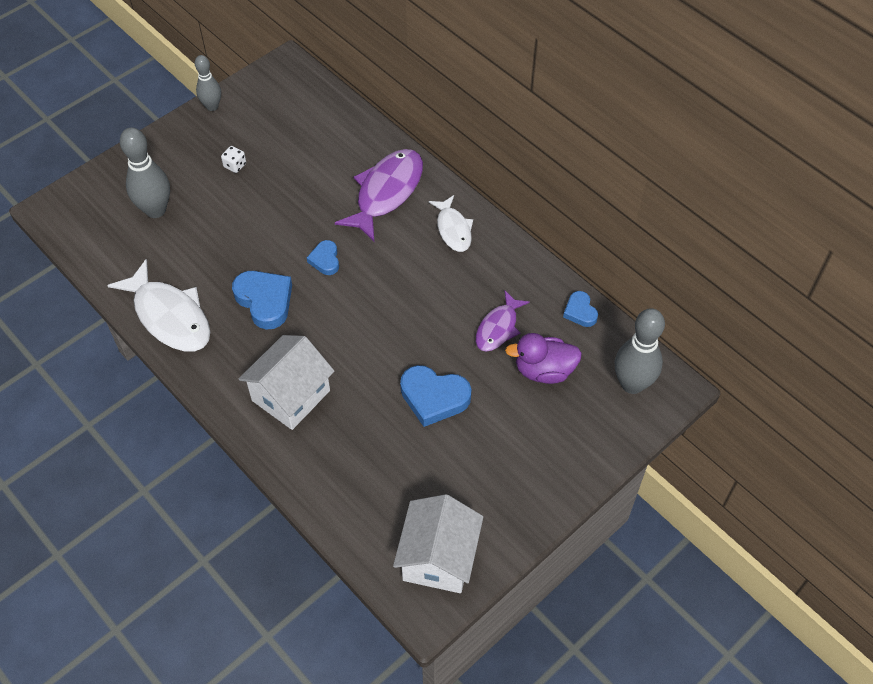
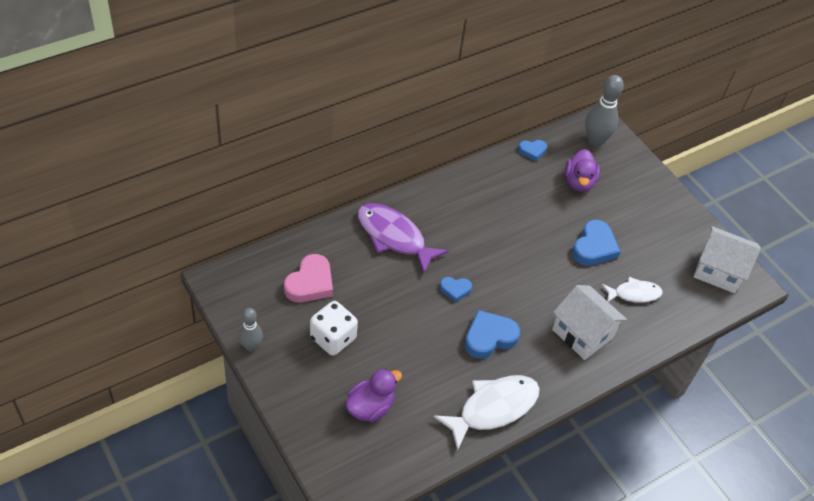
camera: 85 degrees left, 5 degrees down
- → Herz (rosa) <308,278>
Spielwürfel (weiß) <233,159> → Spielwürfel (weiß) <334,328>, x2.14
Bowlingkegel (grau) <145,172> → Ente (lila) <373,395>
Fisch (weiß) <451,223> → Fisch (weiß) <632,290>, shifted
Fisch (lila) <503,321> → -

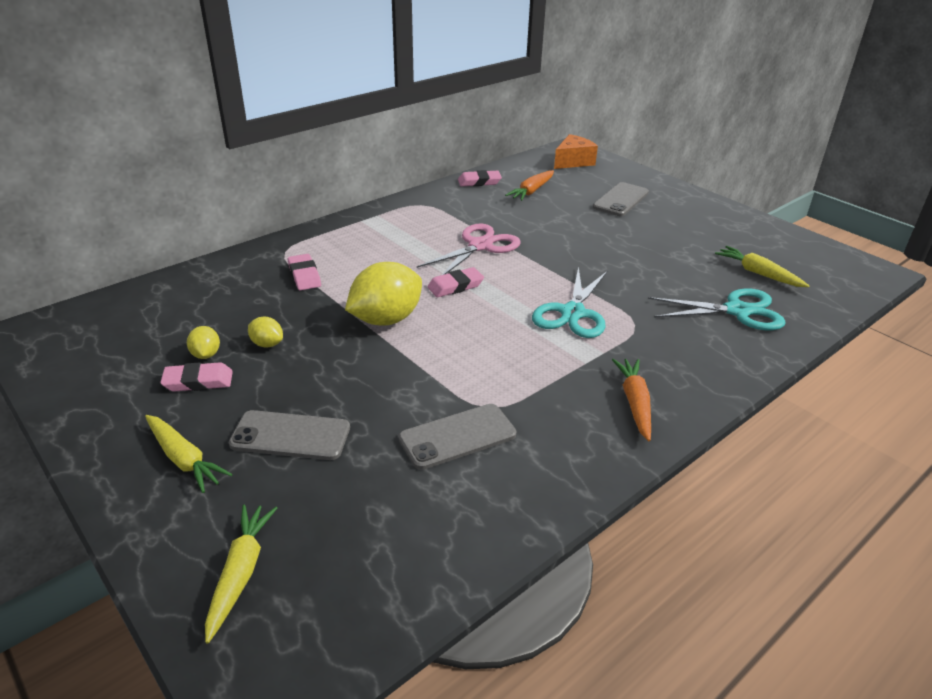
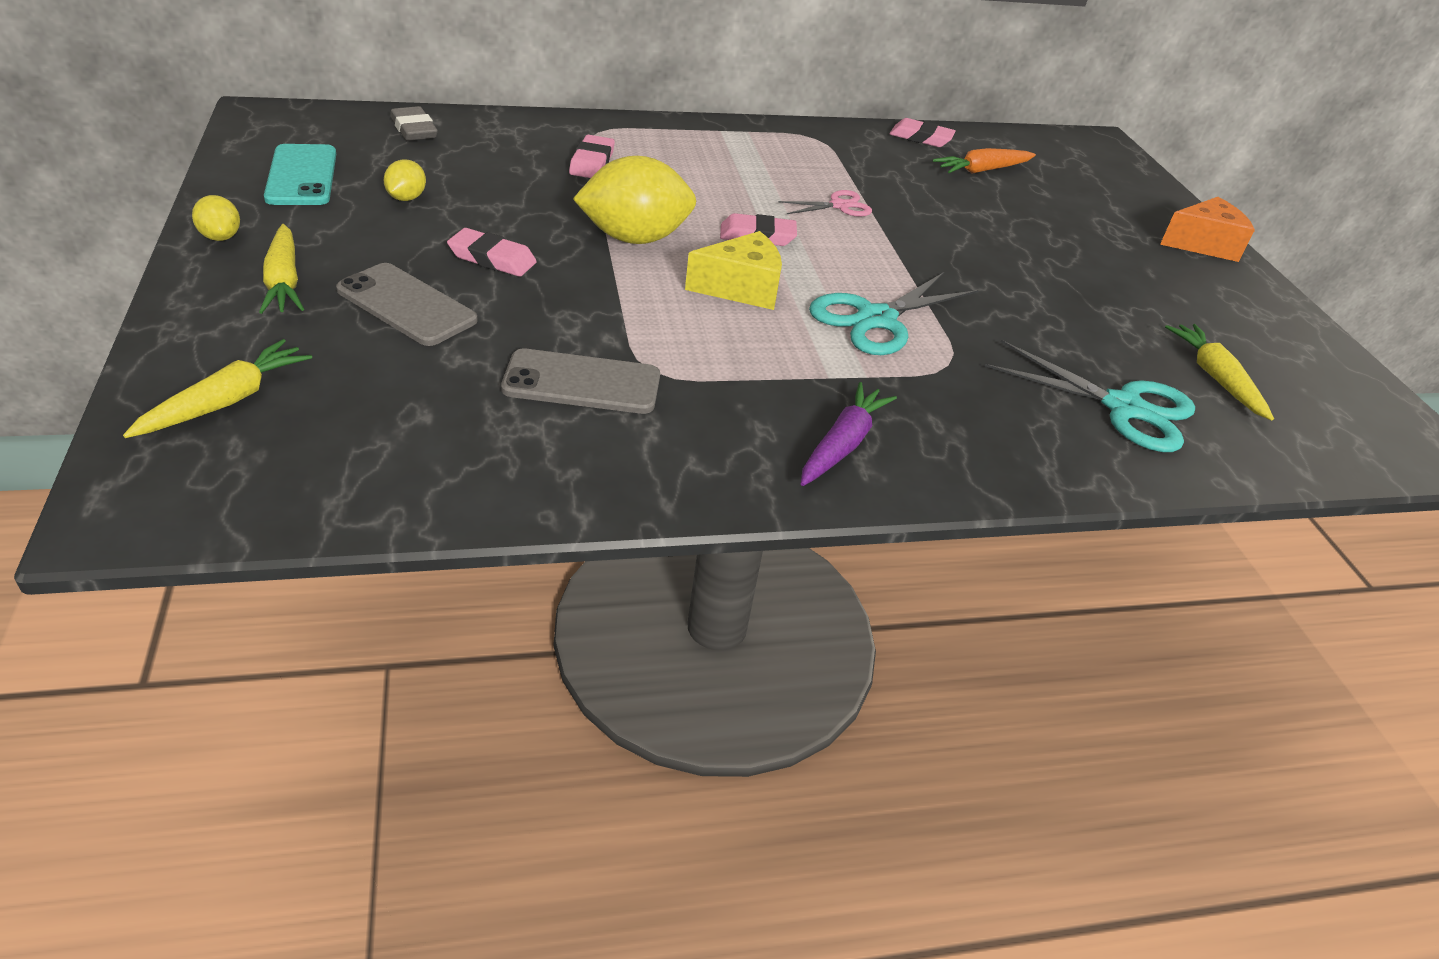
camera: 25 degrees right, 5 degrees up
Zitrone (gelb) <265,332> → Zitrone (gelb) <216,218>, shifted
- → Handy (türkis) <300,174>
- → Radiergummi (grau) <414,123>
Radiergummi (rosa) <196,377> → Radiergummi (rosa) <492,252>, shifted
- → Käse (gelb) <733,270>
Schere (rosa) <468,249> → Schere (rosa) <825,203>, x0.56
Karotte (orange) <631,400> → Karotte (lila) <849,434>
Käse (orange) <576,151> → Käse (orange) <1207,229>, shifted
Handy (grau) <621,199> → -

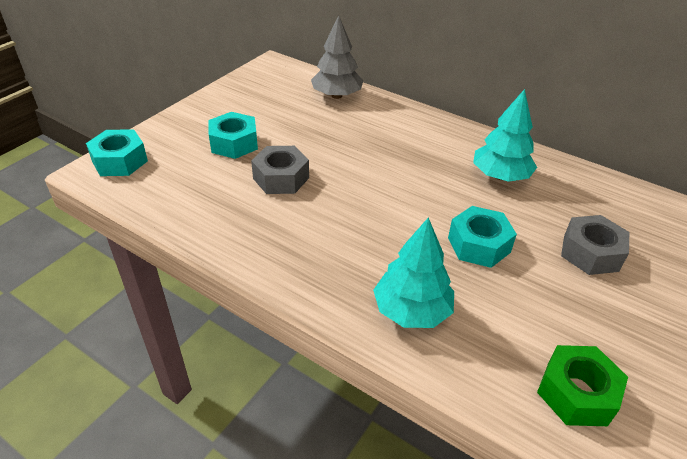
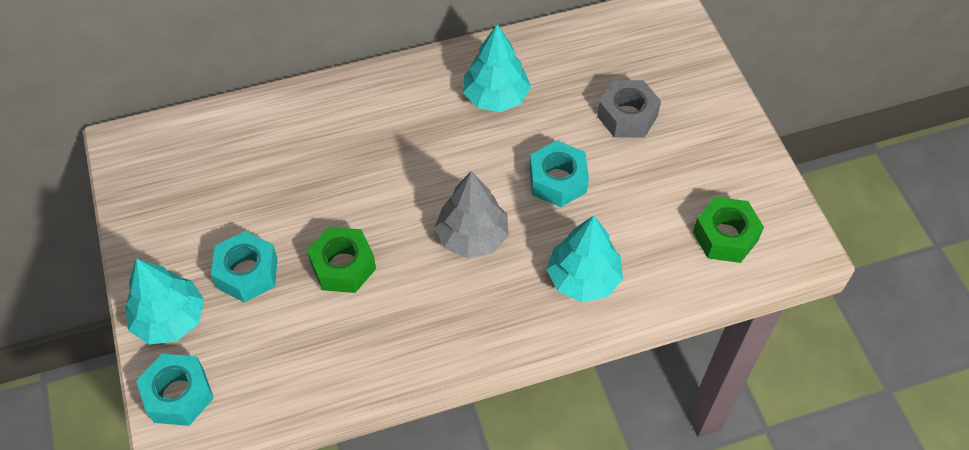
camera: 50 degrees left, 15 degrees up
- → Baum (türkis) <164,301>
Sechskantmutter (grau) <280,170> → Sechskantmutter (grün) <341,260>
Baum (grau) <337,57> → Baum (grau) <471,214>, shifted

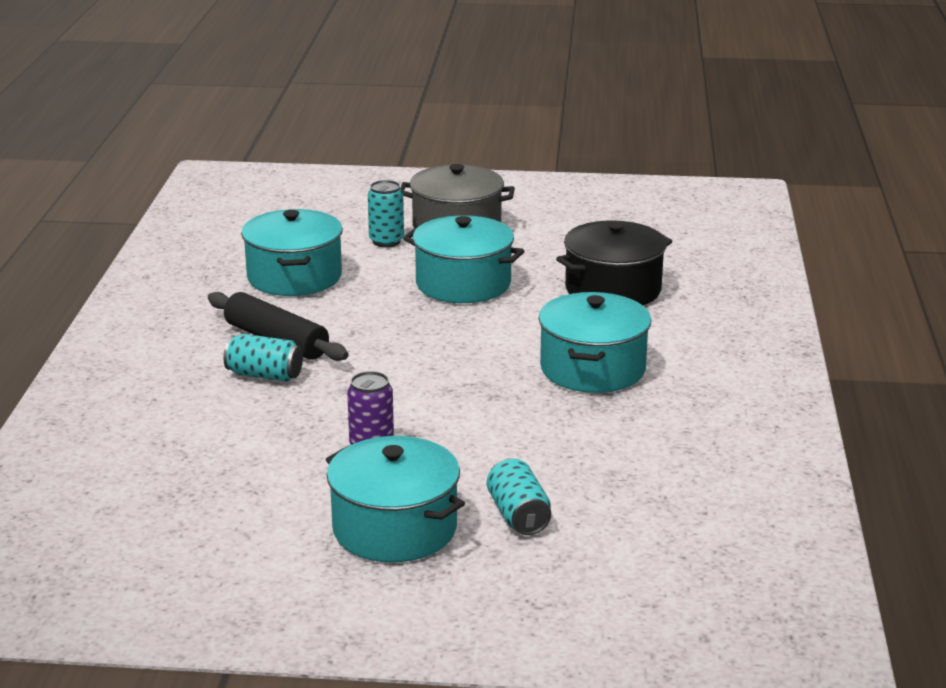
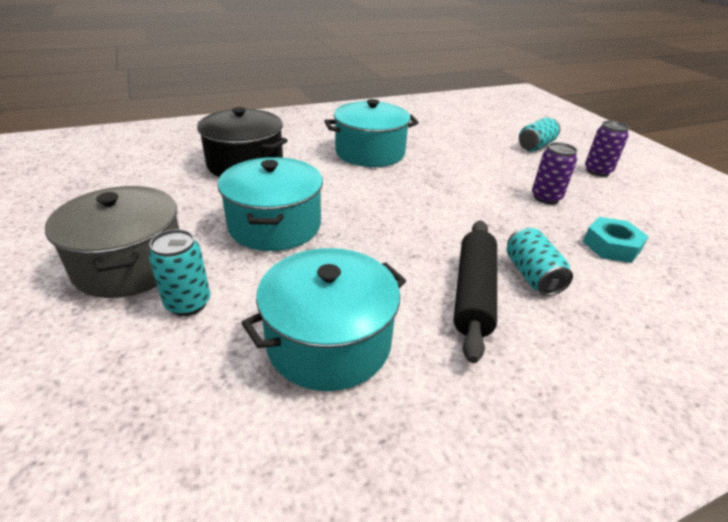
camera: 120 degrees left, 10 degrees up
- → Sechskantmutter (türkis) <616,240>
Kochtopf (türkis) <395,499> → Dose (lila) <607,149>

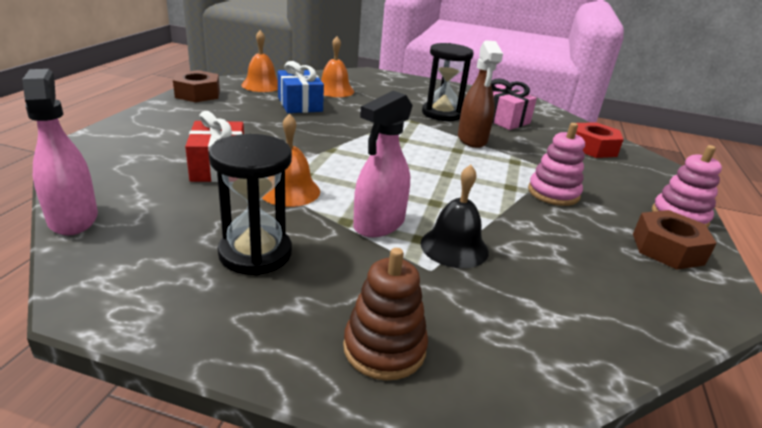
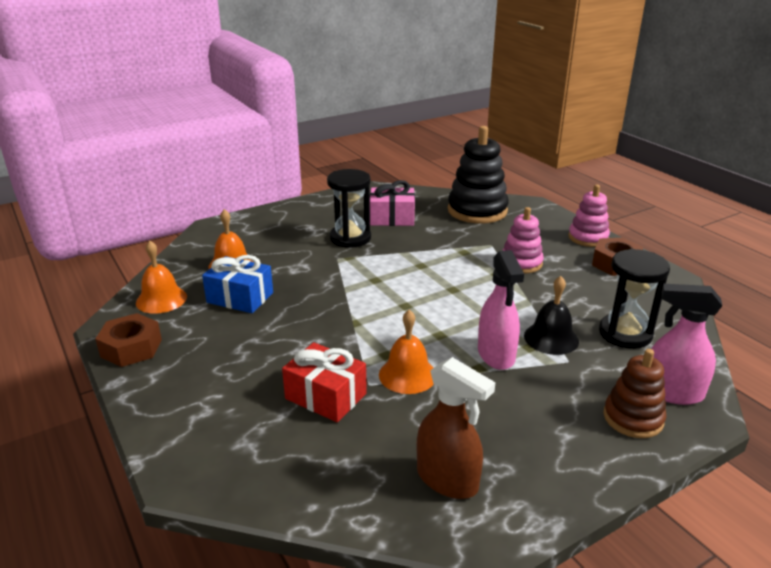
camera: 45 degrees left, 0 degrees up
Sprühflasche (braun) <480,94> → Sprühflasche (braun) <456,428>, shifted
Sechskantmutter (rot) <600,140> → Stapelspielzeug (schwarz) <478,174>
Sanduhr (schwarz) <250,204> → Sanduhr (schwarz) <634,299>, shifted
Sprühflasche (rosa) <60,152> → Sprühflasche (rosa) <686,344>, shifted

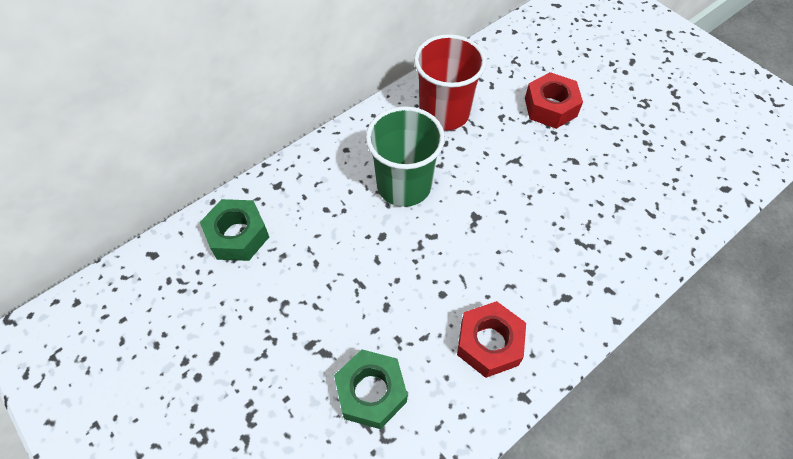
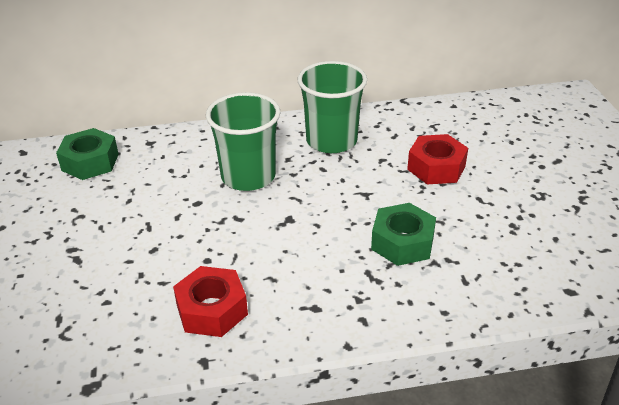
camera: 30 degrees right, 20 degrees down
Becher (rot) <450,82> → Becher (grün) <332,107>
Sechskantmutter (grün) <370,389> → Sechskantmutter (grün) <403,234>, shifted

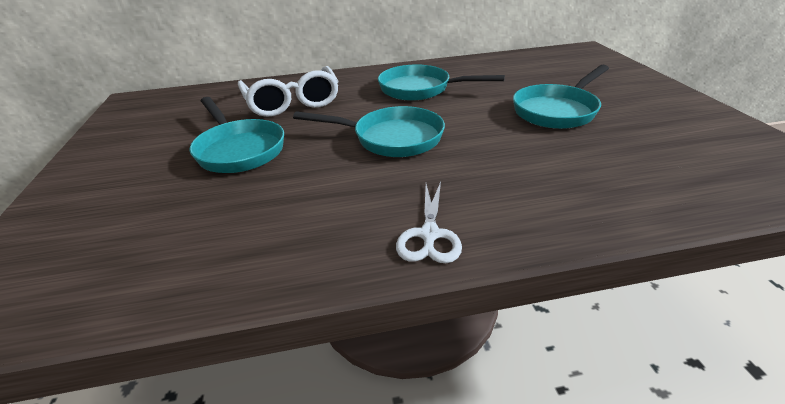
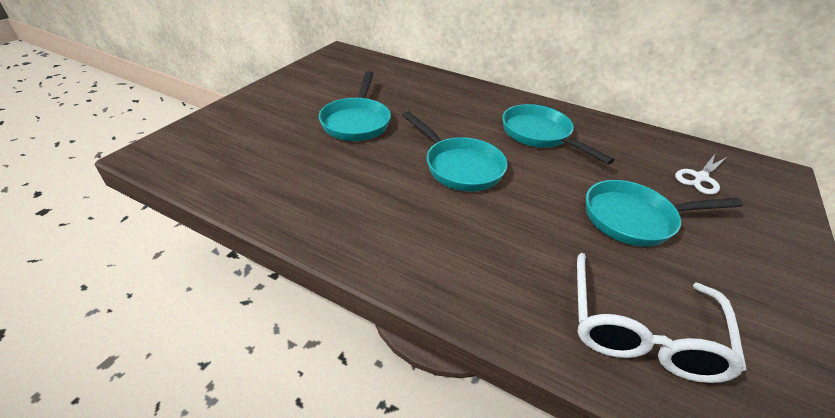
camera: 35 degrees right, 5 degrees up
Brille (weiß) <288,91> → Brille (weiß) <661,318>, shifted
Schere (weiß) <429,222> → Schere (weiß) <701,174>, shifted

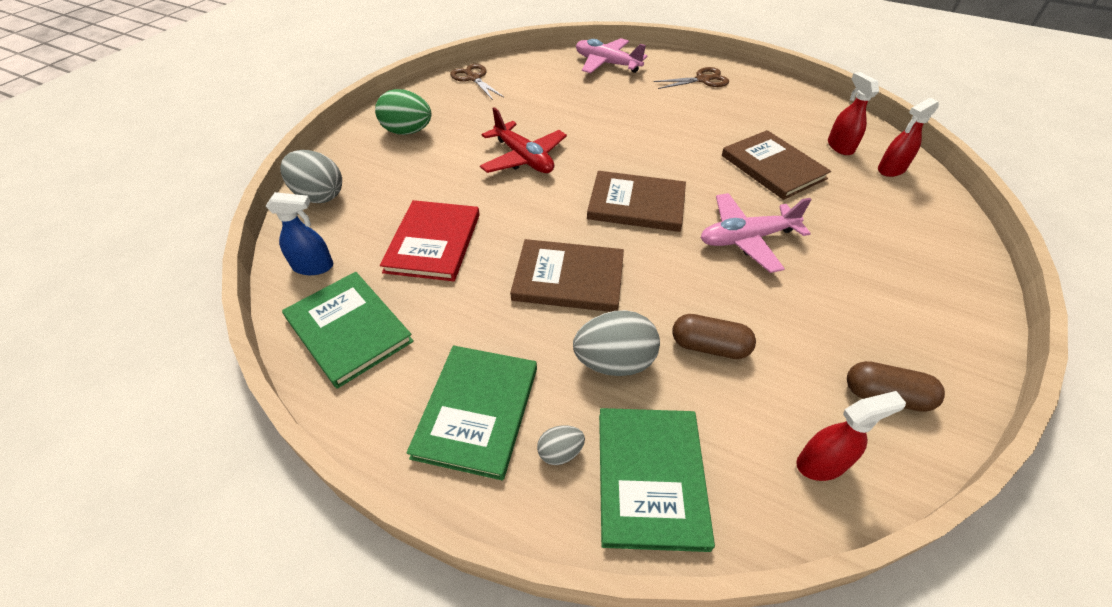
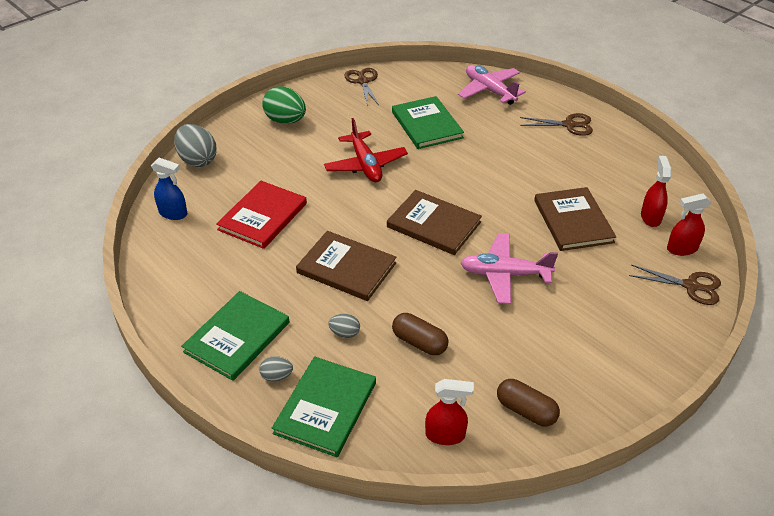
camera: 20 degrees right, 5 degrees down
Ei (grau) <616,343> → Ei (grau) <344,326>, x0.51
Buch (grün) <348,330> → Buch (grün) <428,122>, shifted
- → Schere (braun) <675,285>

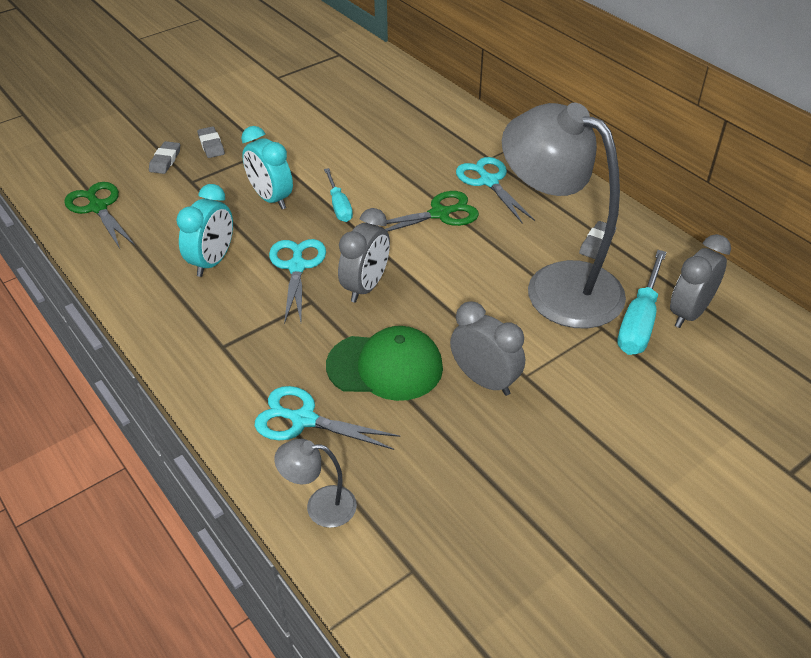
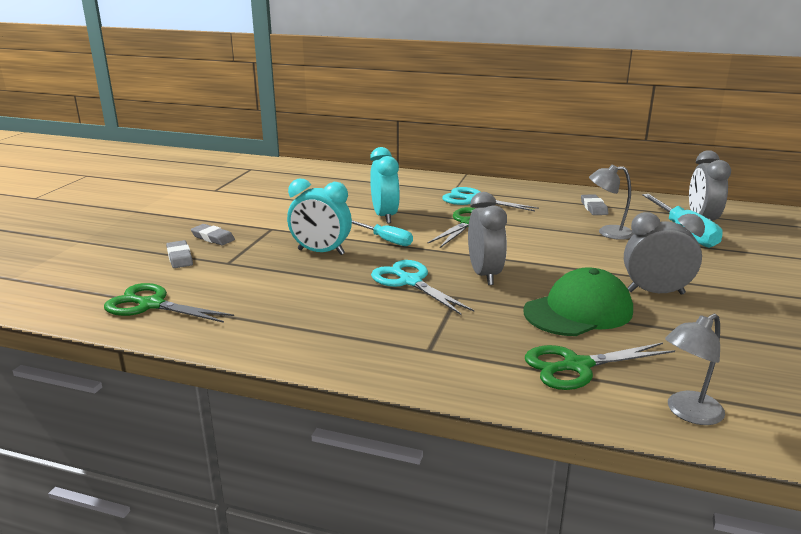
camera: 35 degrees left, 20 degrees down
Wecker (türkis) <204,230> → Wecker (türkis) <385,185>, shifted
Schere (türkis) <327,418> → Schere (grün) <600,366>
Lampe (grau) <564,216> → Lampe (grau) <611,202>, x0.41

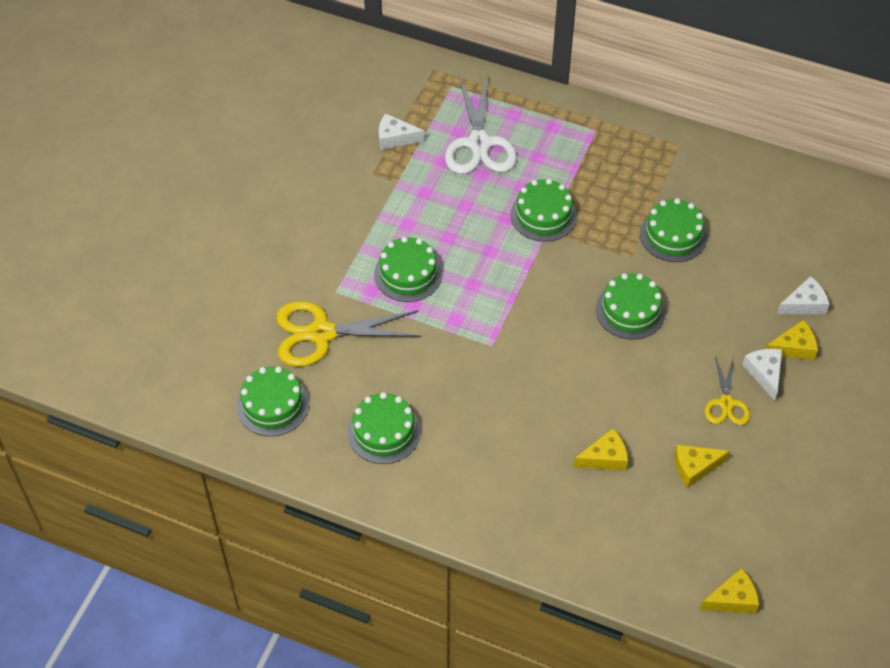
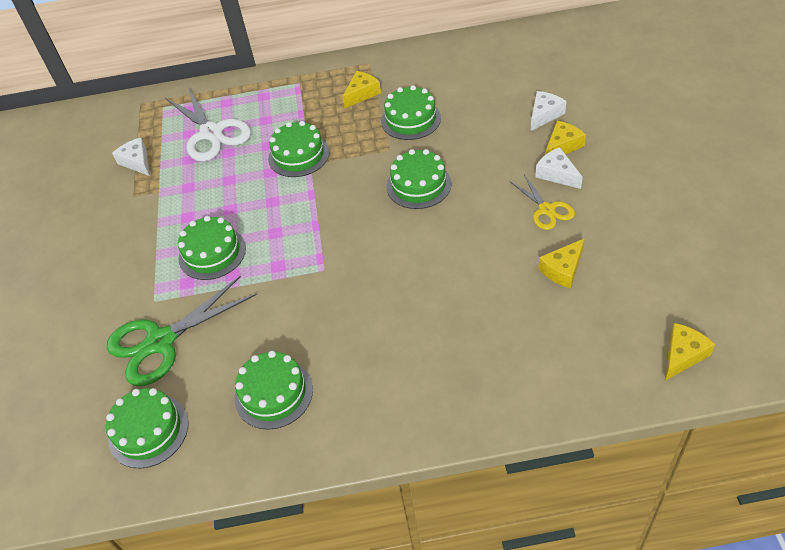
camera: 25 degrees left, 5 degrees down
Schere (gelb) <349,334> → Schere (grün) <182,331>
Käse (weiß) <402,131> → Käse (weiß) <131,157>, 75 degrees clockwise
Käse (gelb) <600,449> → Käse (gelb) <361,89>, shifted

